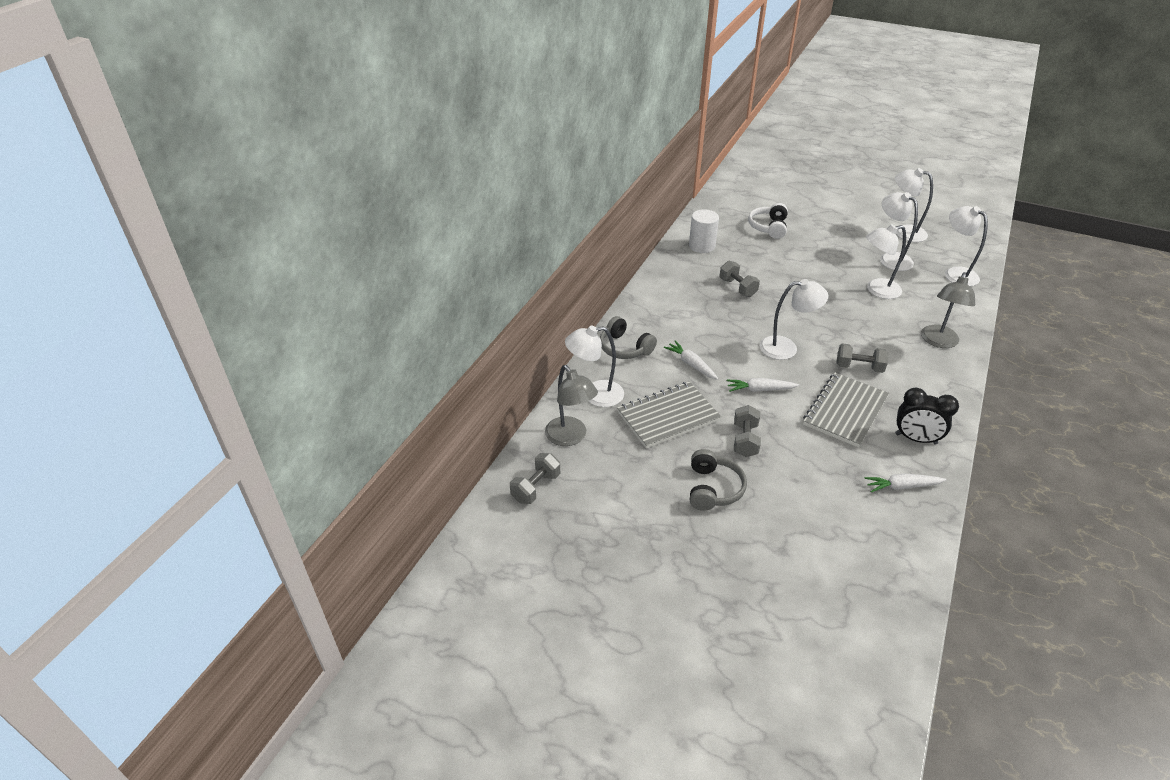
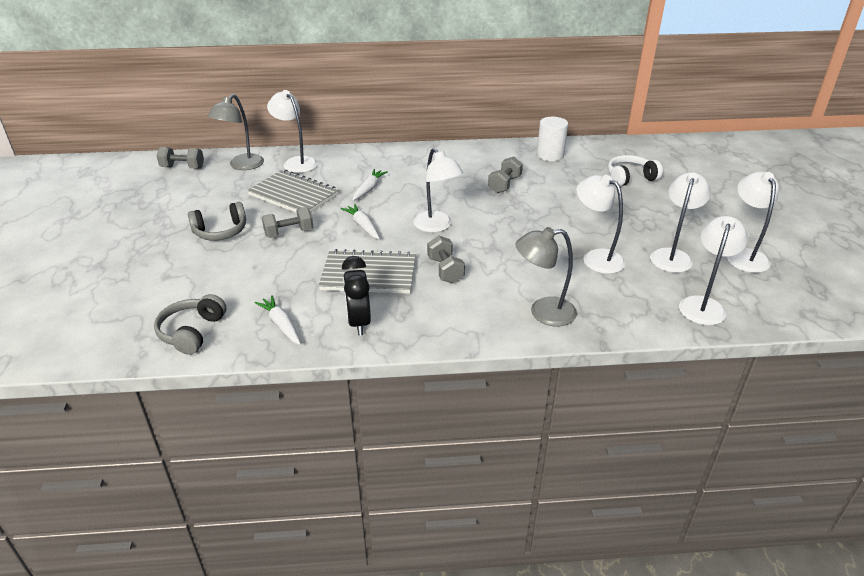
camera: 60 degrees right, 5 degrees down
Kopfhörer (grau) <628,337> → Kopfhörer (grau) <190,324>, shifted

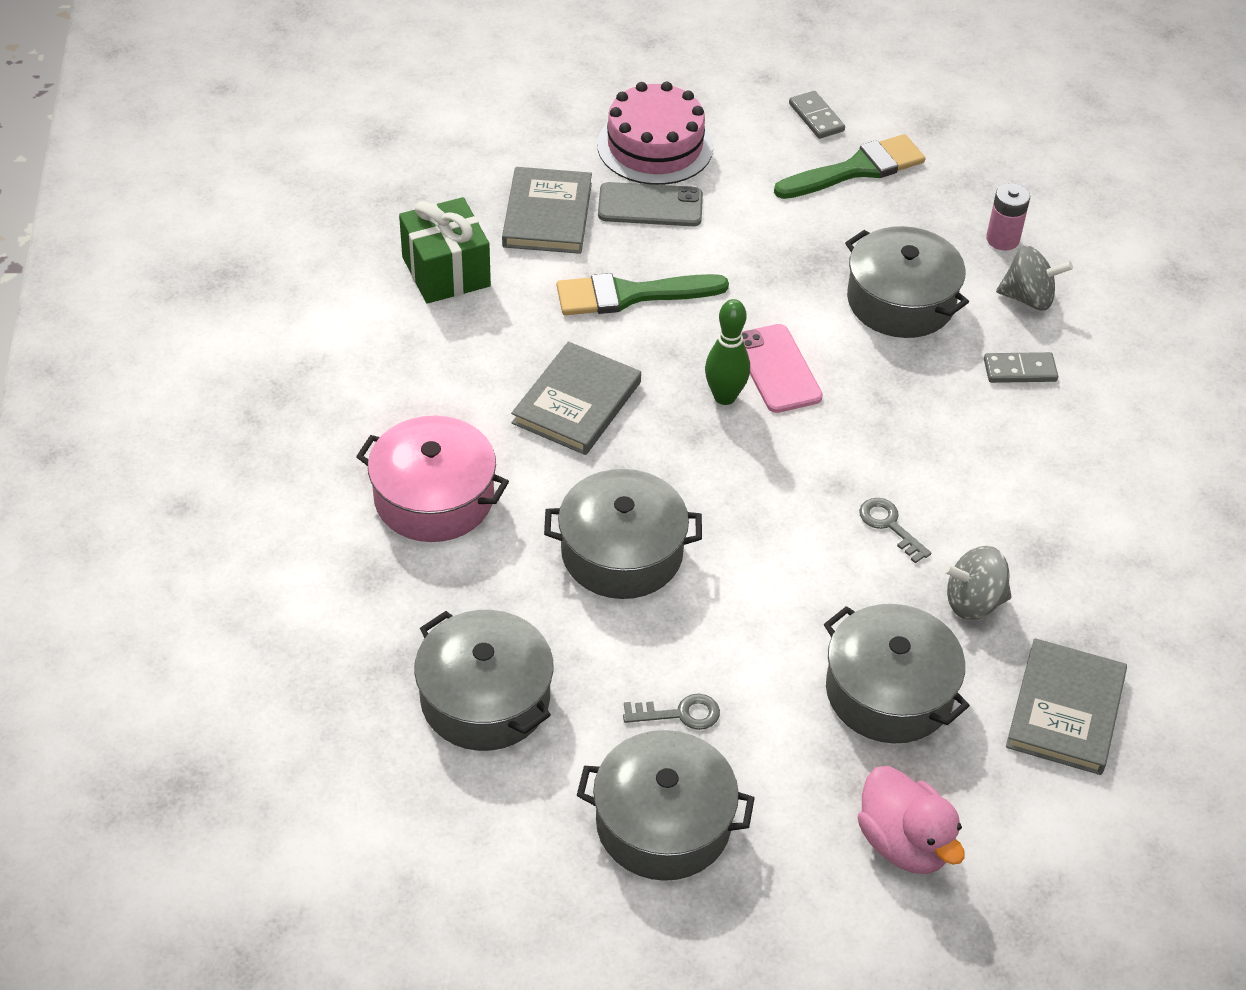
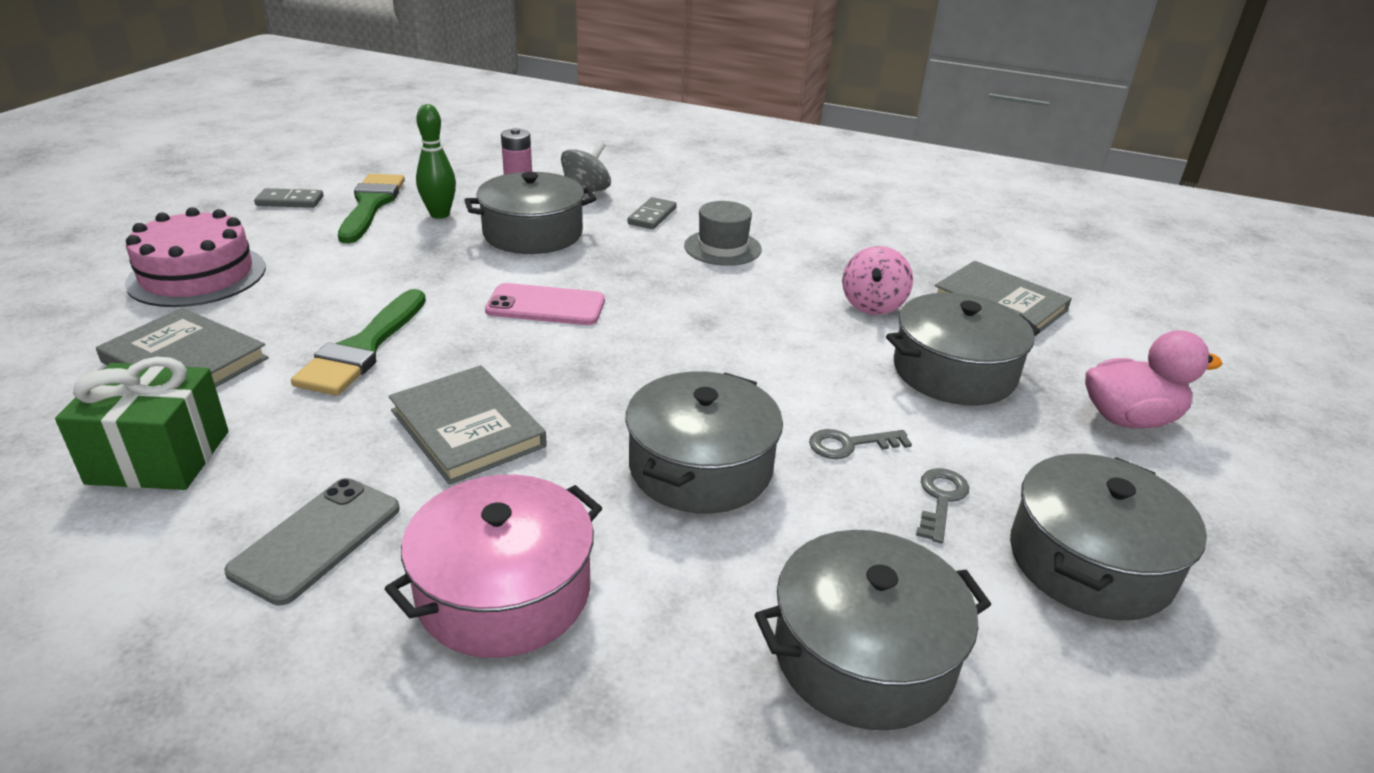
camera: 65 degrees left, 15 degrees down
Handy (grau) <650,204> → Handy (grau) <312,542>, shifted
Bowlingkegel (grün) <727,352> → Bowlingkegel (grün) <436,161>, shifted
- → Hut (grau) <723,233>
Schlüssel (grau) <895,530> → Schlüssel (grau) <860,444>, shifted
Kreisel (grau) <977,583> → Kreisel (rosa) <877,280>

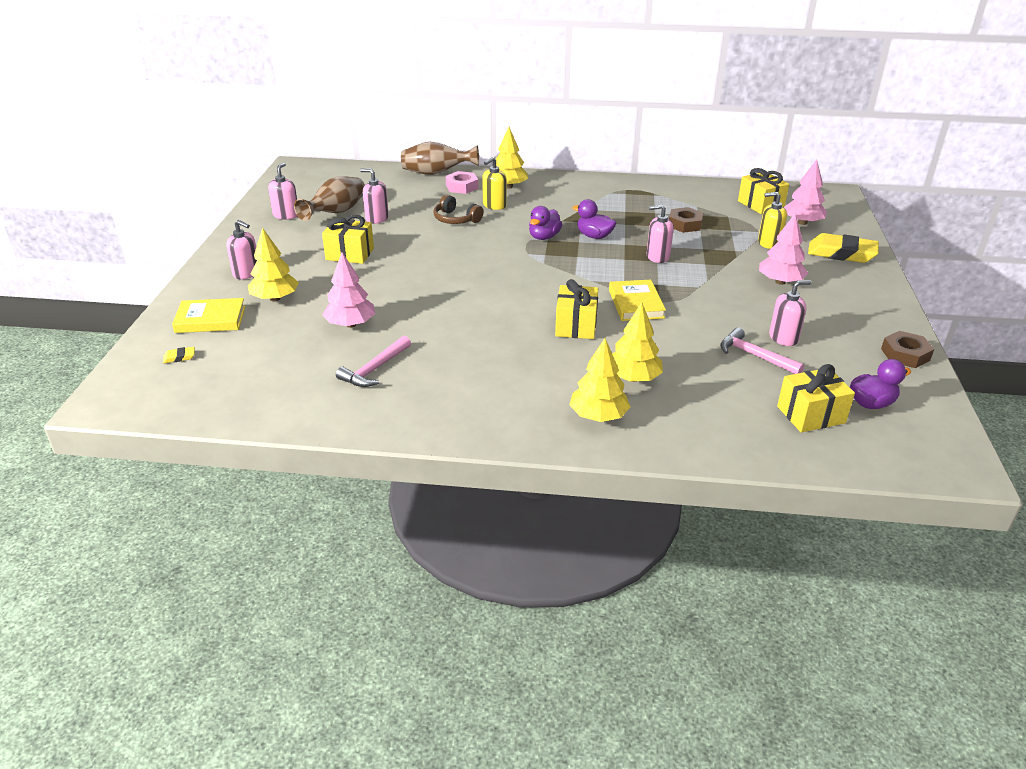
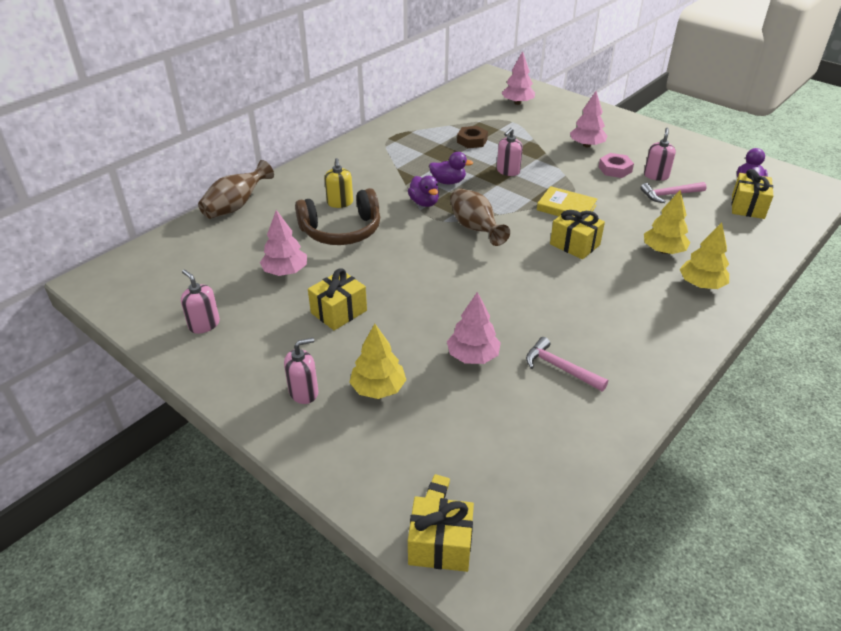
camera: 55 degrees left, 5 degrees up
Seifenspender (rosa) <374,196> → Baum (rosa) <283,243>
Kopfhörer (braun) <458,209> → Kopfhörer (braun) <337,216>, x1.73
Geschenk (gelb) <763,191> → Geschenk (gelb) <441,534>, shifted
Ente (lila) <594,219> → Ente (lila) <451,168>, 150 degrees counterclockwise
Vase (braun) <329,198> → Vase (braun) <480,217>, shifted
Hammer (rosa) <373,361> → Hammer (rosa) <567,364>, 150 degrees clockwise
Sechskantmutter (rosa) <462,182> → Sechskantmutter (rosa) <616,165>, shifted
Buch (gelb) <209,315> → -
Baum (gelb) <511,158> → -
Seifenspender (gelb) <772,220> → -
Radiergummi (gelb) <843,248> → -
Sechskantmutter (braun) <907,349> → -

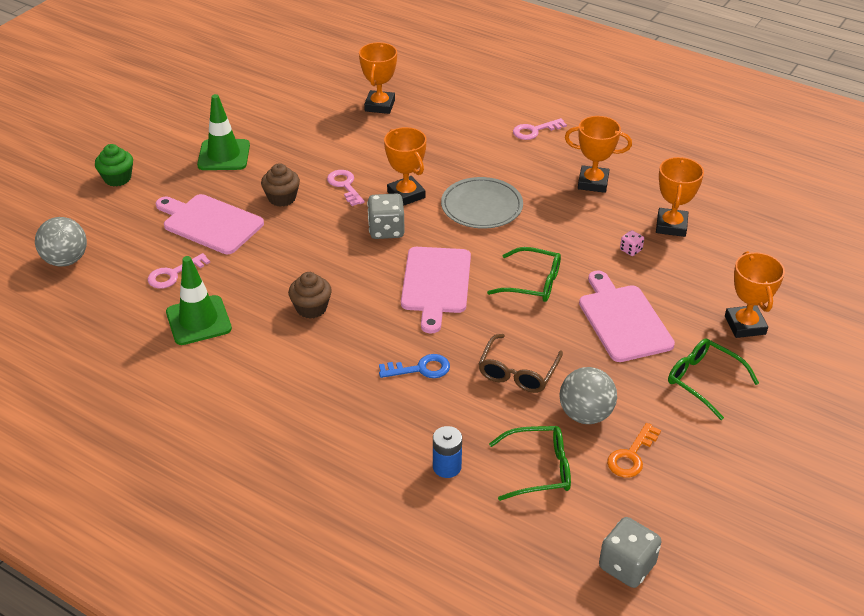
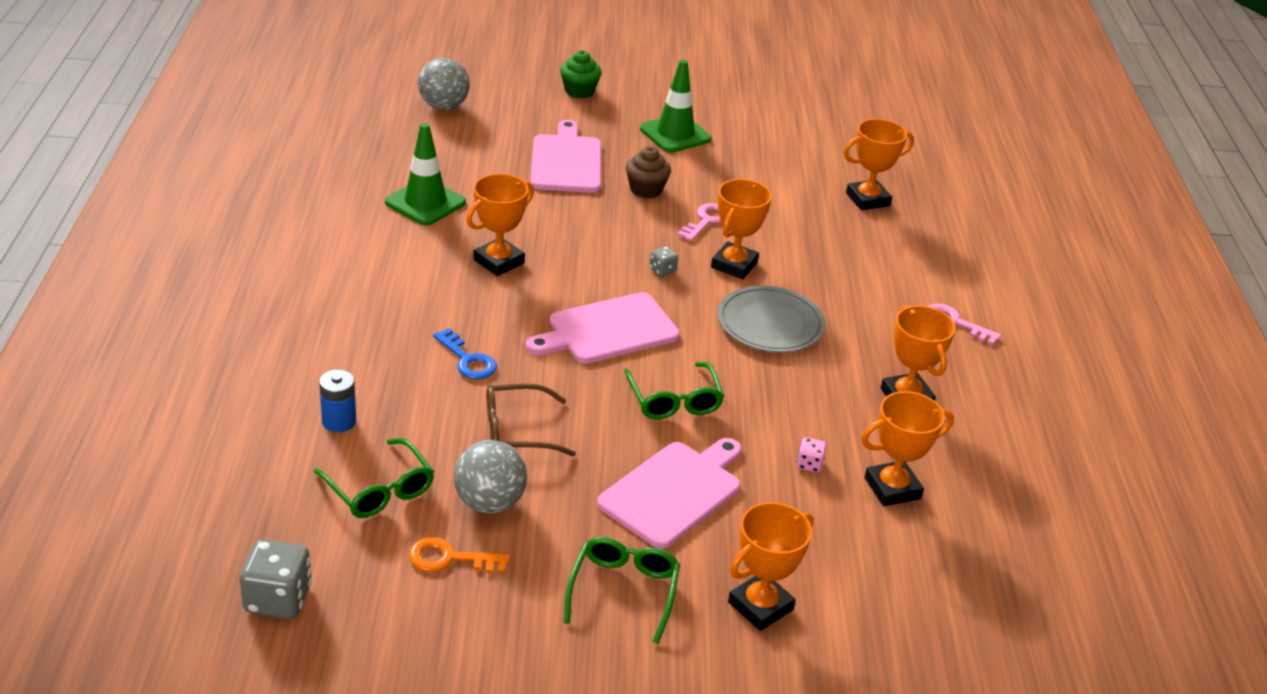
camera: 55 degrees right, 5 degrees down
Muffin (braun) <310,295> → Pokal (orange) <500,225>
Spielwürfel (grau) <386,216> → Spielwürfel (grau) <663,261>, x0.51
Schlüssel (rosa) <179,271> → -

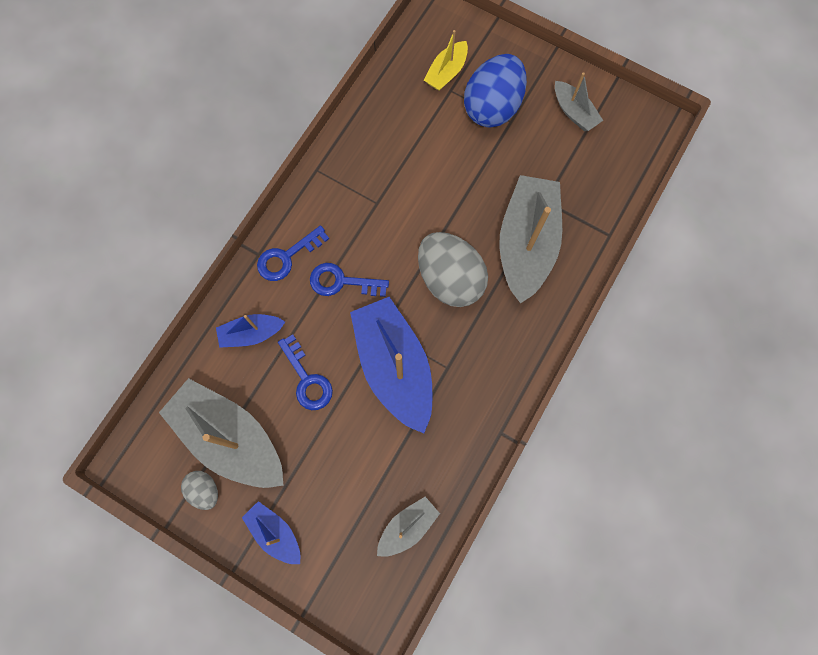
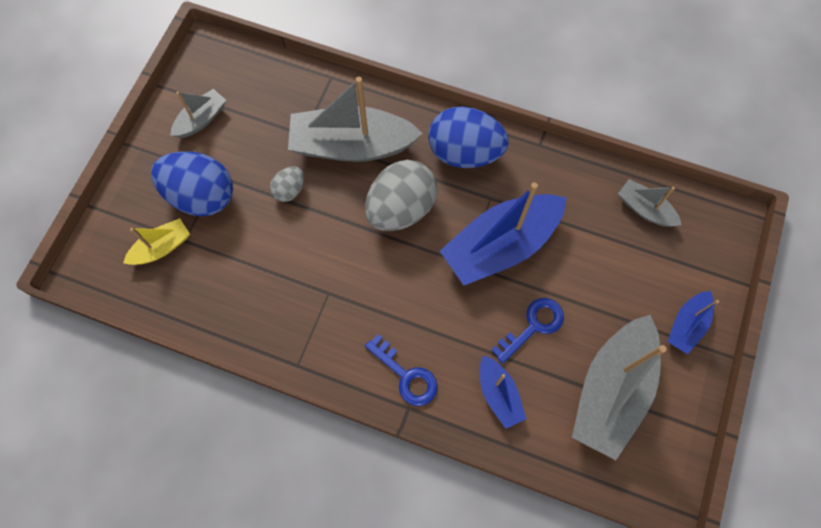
camera: 100 degrees left, 5 degrees down
Boot (gelb) <446,60> → Boot (gelb) <156,241>, 60 degrees counterclockwise
Ei (grau) <199,490> → Ei (grau) <287,184>, shifted
- → Ei (blau) <468,137>
Schlüssel (blau) <349,280> → -

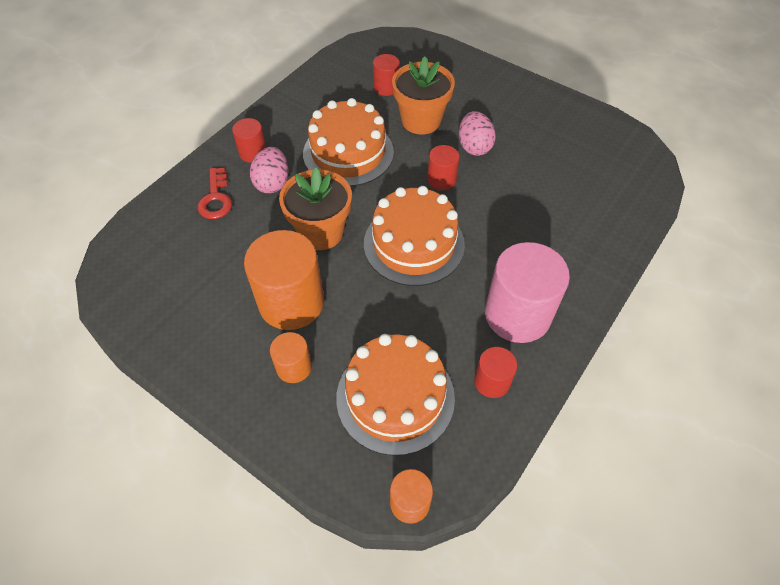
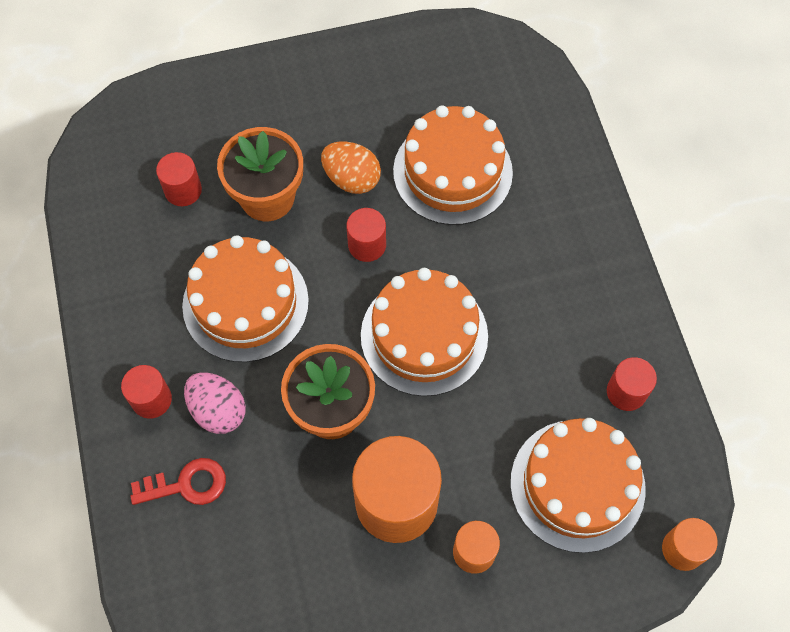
camera: 50 degrees left, 10 degrees up
Schlüssel (rot) <214,193> → Schlüssel (rot) <178,481>, 45 degrees counterclockwise
Ei (rosa) <477,133> → Ei (orange) <351,168>
- → Kuchen (orange) <453,165>
Vollzylinder (rosa) <527,292> → -

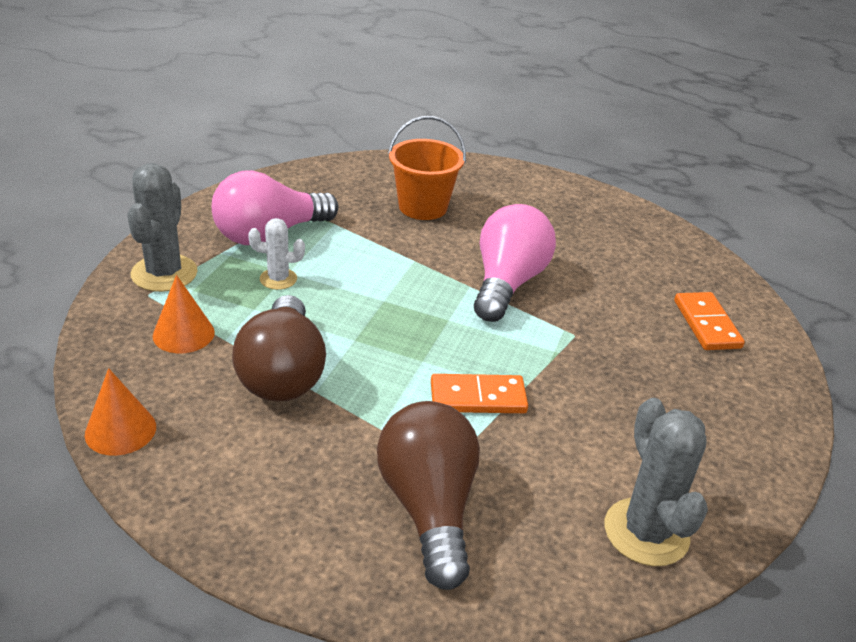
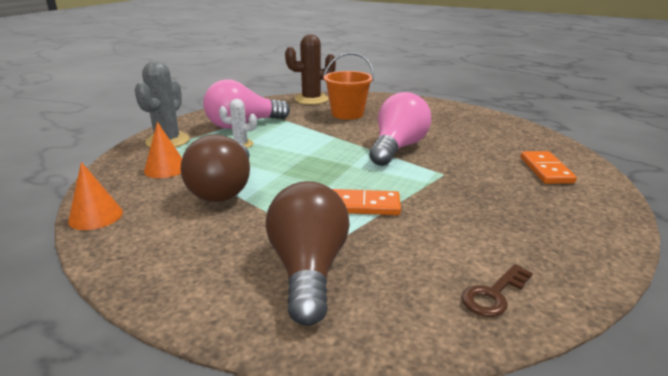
camera: 10 degrees right, 10 degrees down
- → Kaktus (braun) <310,69>
Kaktus (grau) <656,482> → Schlüssel (braun) <497,290>

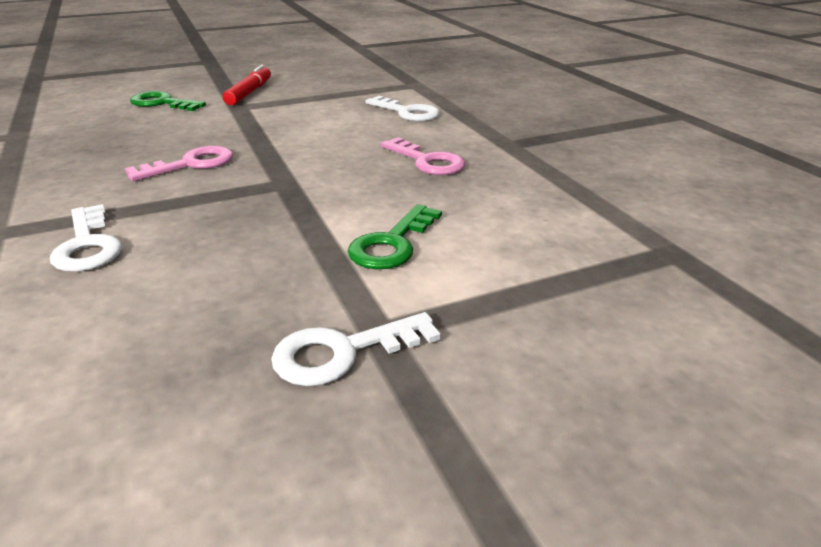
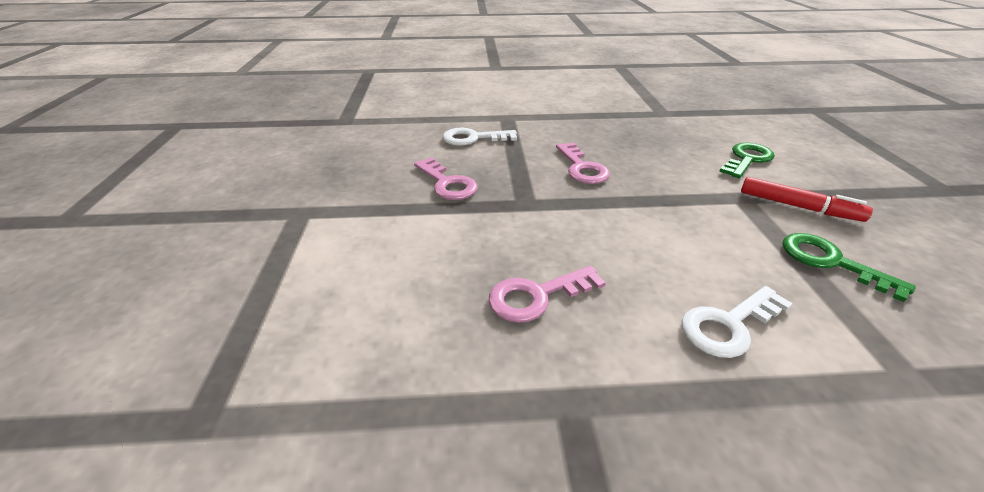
camera: 110 degrees right, 5 degrees up
- → Schlüssel (rosa) <445,178>
Schlüssel (grün) <394,236> → Schlüssel (grün) <849,267>, shifted
Schlüssel (weiß) <356,349> → -

